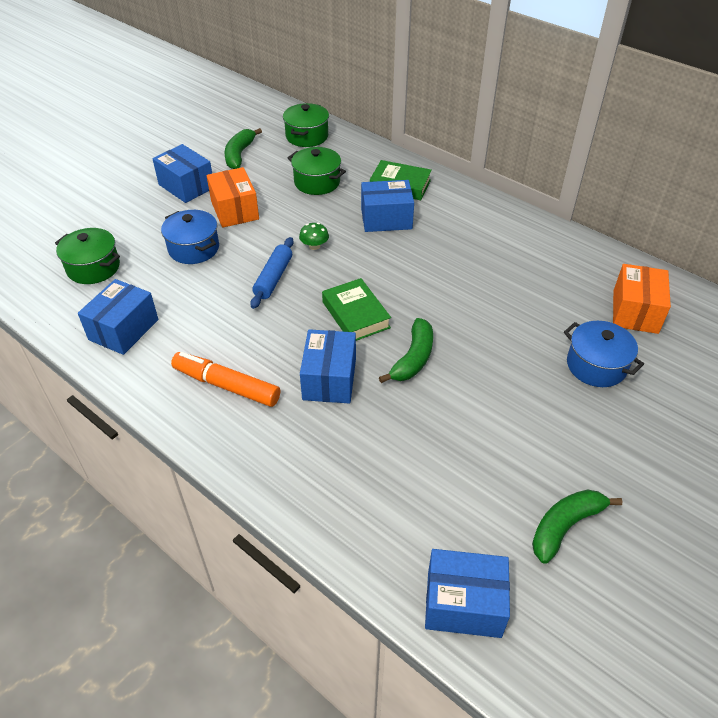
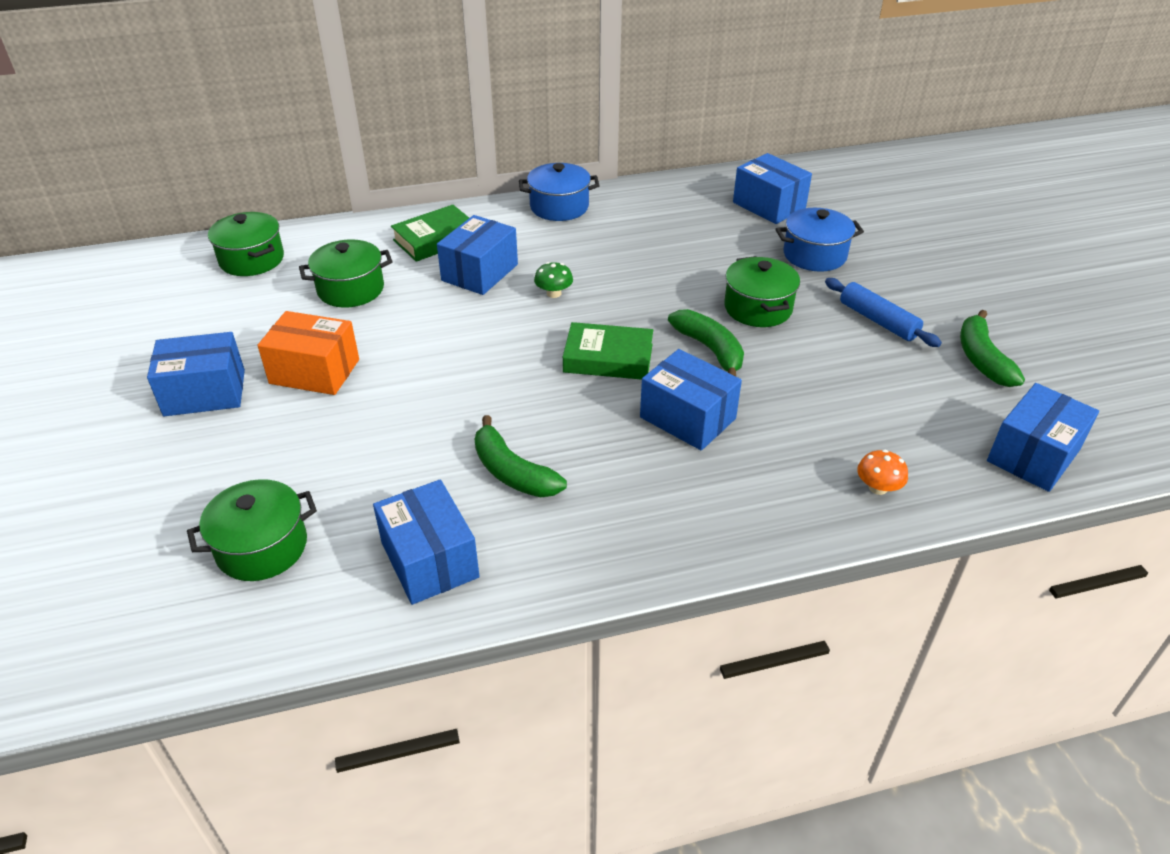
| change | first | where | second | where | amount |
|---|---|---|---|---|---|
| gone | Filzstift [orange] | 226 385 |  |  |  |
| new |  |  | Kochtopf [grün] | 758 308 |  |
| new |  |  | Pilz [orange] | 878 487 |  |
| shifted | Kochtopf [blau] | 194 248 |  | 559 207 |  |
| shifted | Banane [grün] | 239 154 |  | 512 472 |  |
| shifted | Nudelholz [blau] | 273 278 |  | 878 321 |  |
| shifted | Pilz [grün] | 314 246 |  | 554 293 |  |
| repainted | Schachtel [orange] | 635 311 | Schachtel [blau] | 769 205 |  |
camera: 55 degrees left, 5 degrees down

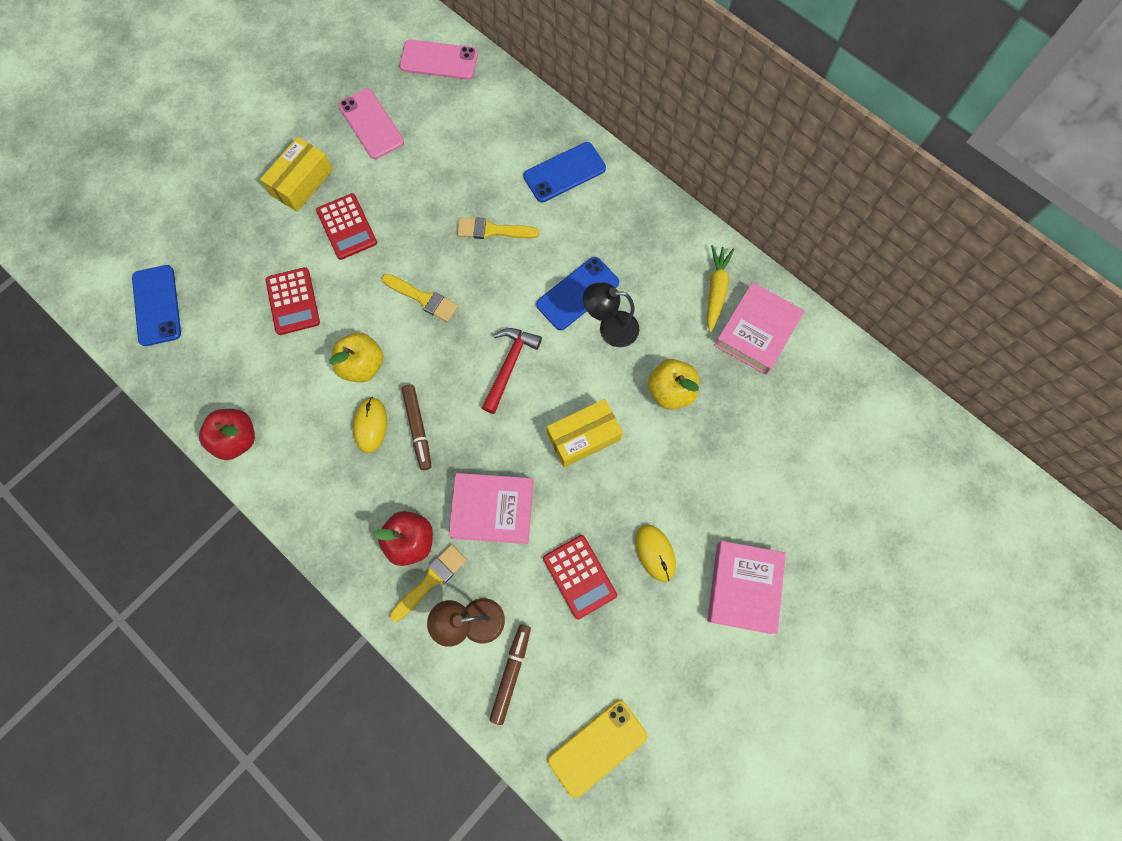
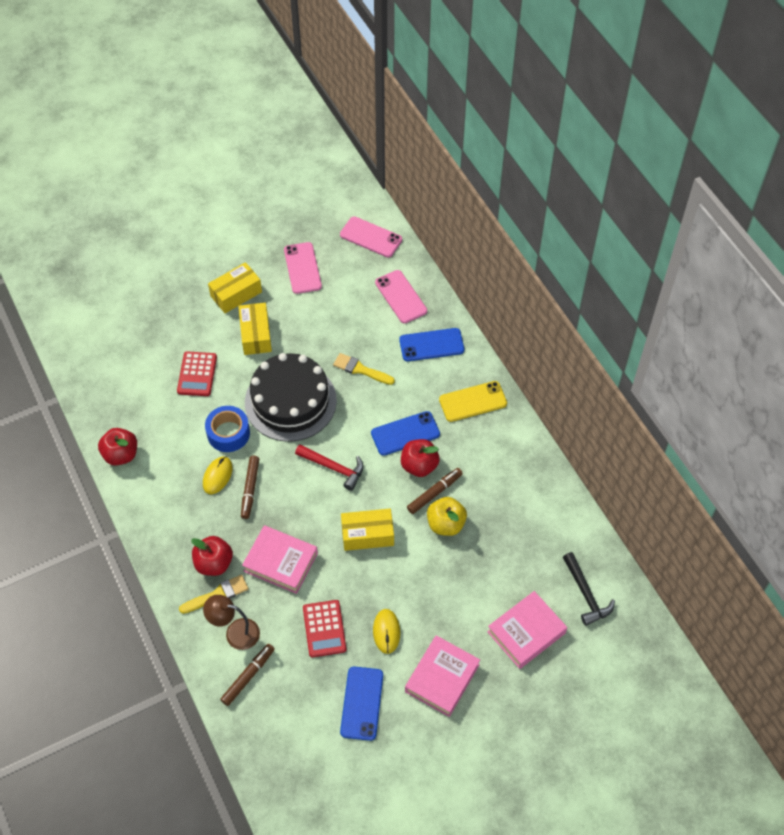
| change | first | where | second | where | amount |
|---|---|---|---|---|---|
| gone | Karotte [gelb] | 716 290 |  |  |  |
| new |  |  | Handy [rosa] | 401 297 |  |
| new |  |  | Filzstift [braun] | 434 493 |  |
| new |  |  | Hammer [schwarz] | 586 594 |  |
| shifted | Handy [blau] | 157 305 |  | 361 703 |  |
| shifted | Handy [gelb] | 597 747 |  | 473 402 |  |
| shifted | Buch [rosa] | 756 331 |  | 526 632 |  |
| swapped | Taschenrechner [rot] | 347 227 | Schachtel [gelb] | 256 335 |  |
| swapped | Apfel [gelb] | 362 365 | Klebeband [blau] | 228 433 |  |
| swapped | Pinsel [gelb] | 423 298 | Kuchen [schwarz] | 290 401 |  |
| swapped | Lampe [schwarz] | 610 328 | Apfel [rot] | 419 465 |  |
| rotated | Hammer [rot] | 509 366 |  | 333 468 | 75 degrees clockwise |
camera: 20 degrees right, 15 degrees down

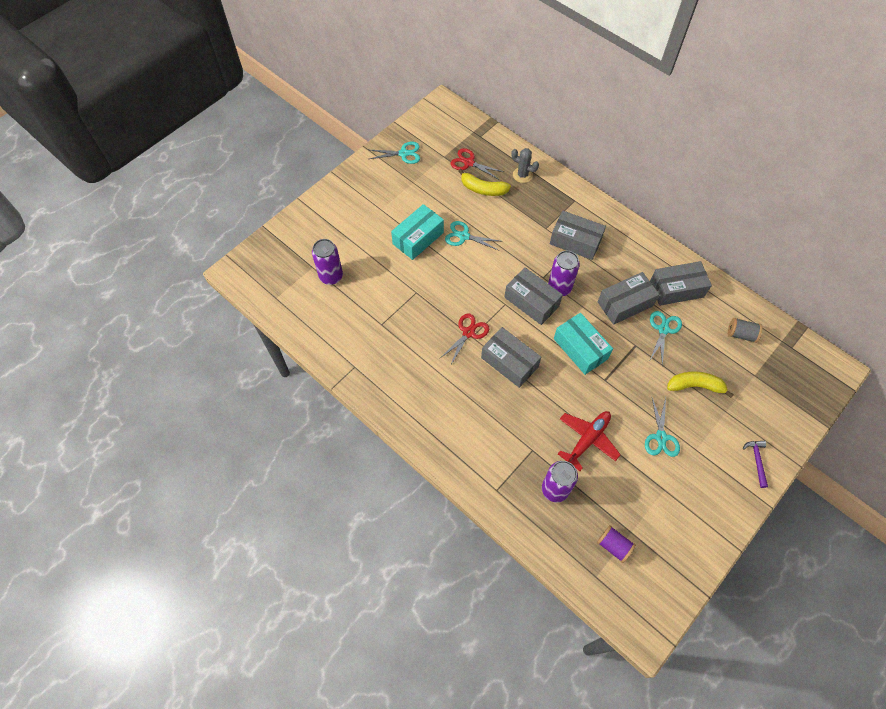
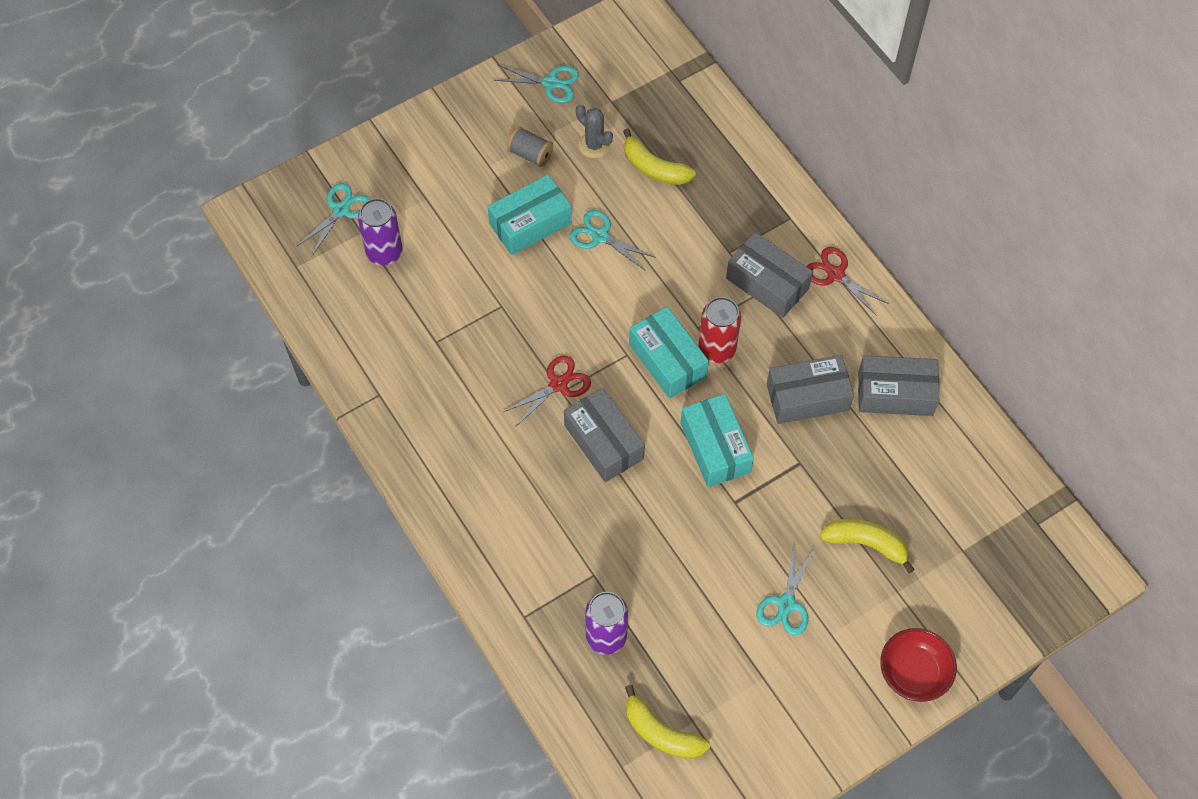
| change | first | where | second | where | amount |
|---|---|---|---|---|---|
| gone | Flugzeug [rot] | 587 439 |  |  |  |
| shifted | Schere [rot] | 468 163 |  | 835 274 |  |
| shifted | Kaktus [grau] | 522 175 |  | 594 145 |  |
| shifted | Schere [türkis] | 663 329 |  | 341 210 |  |
| shifted | Garnrolle [grau] | 741 334 |  | 530 154 |  |
| swapped | Garnrolle [lila] | 613 546 | Banane [gelb] | 661 733 |  |
| swapped | Hammer [lila] | 756 461 | Schüssel [rot] | 914 672 |  |
| repainted | Schachtel [grau] | 531 301 | Schachtel [türkis] | 667 360 |  |
| repainted | Dose [lila] | 559 288 | Dose [rot] | 717 349 |  |
camera: 15 degrees right, 0 degrees up

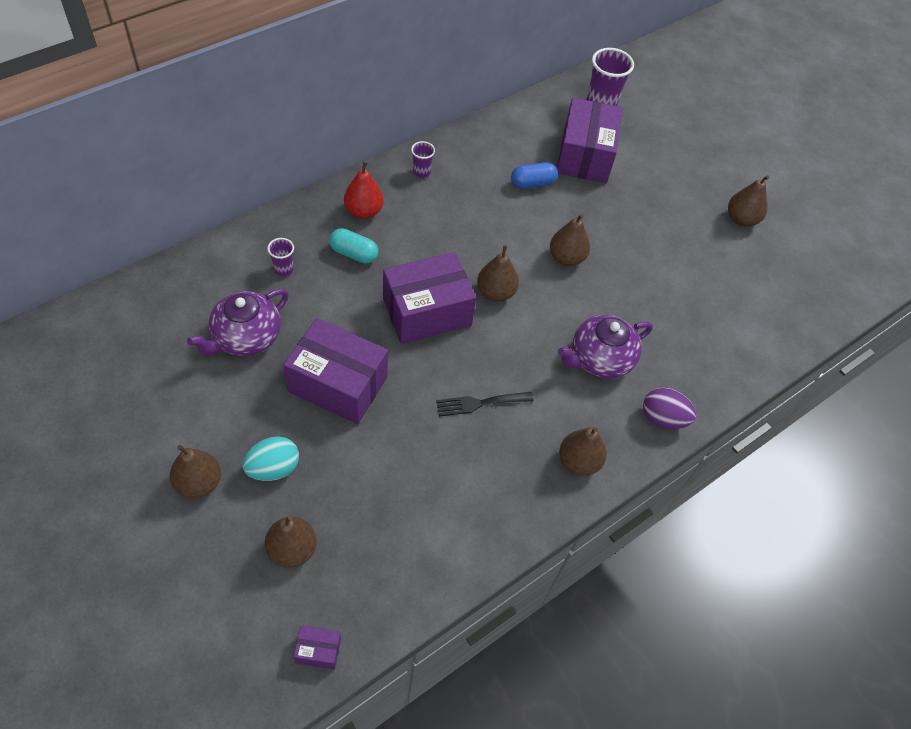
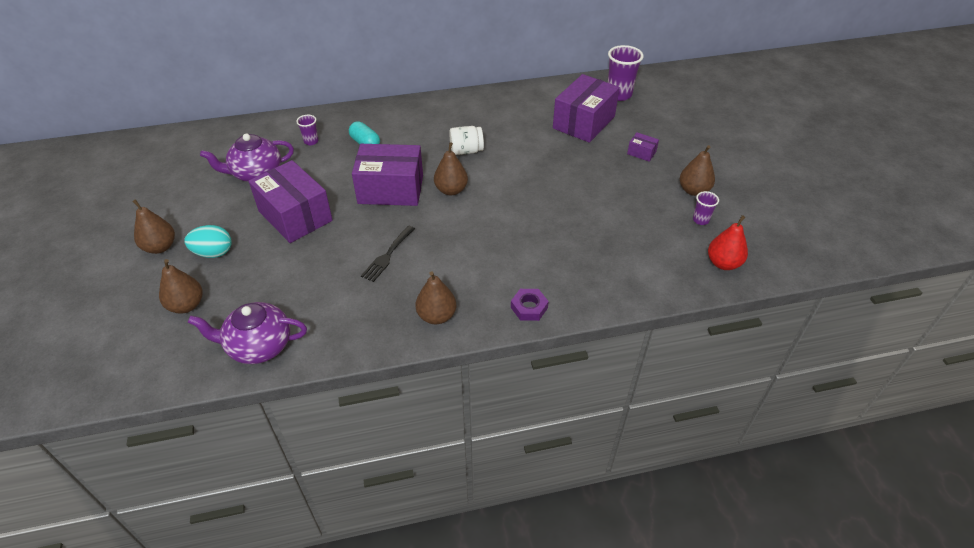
| change | first | where | second | where | amount |
|---|---|---|---|---|---|
| gone | Kapsel [blau] | 532 183 |  |  |  |
| gone | Birne [braun] | 566 258 |  |  |  |
| new |  |  | Einmachglas [weiß] | 466 151 |  |
| shifted | Schachtel [lila] | 318 650 |  | 641 153 |  |
| shifted | Birne [rot] | 363 211 |  | 723 263 |  |
| shifted | Becher [lila] | 421 172 |  | 700 220 |  |
| shifted | Teekanne [lila] | 600 359 |  | 259 346 |  |
| swapped | Ei [lila] | 663 418 | Sechskantmutter [lila] | 529 307 |  |
| rotated | Gabel [schwarz] | 480 403 |  | 387 255 | 75 degrees counterclockwise |
camera: 30 degrees right, 10 degrees down

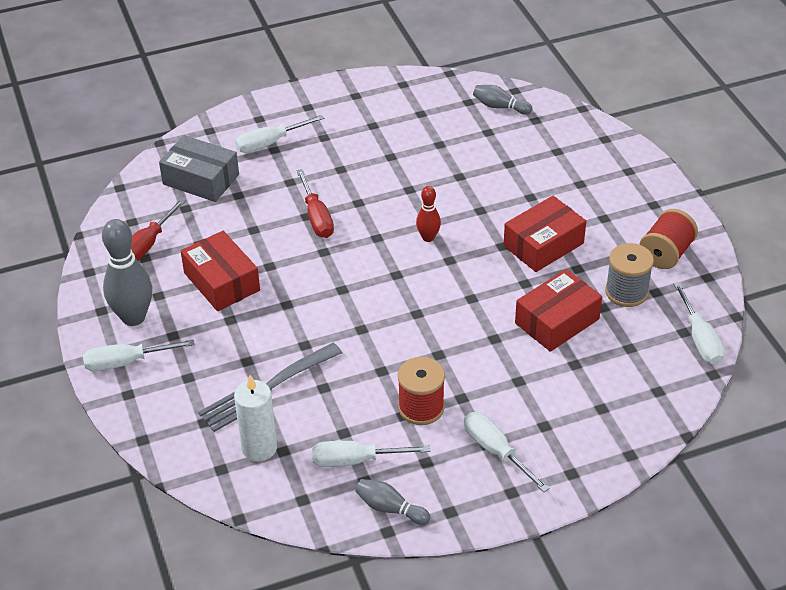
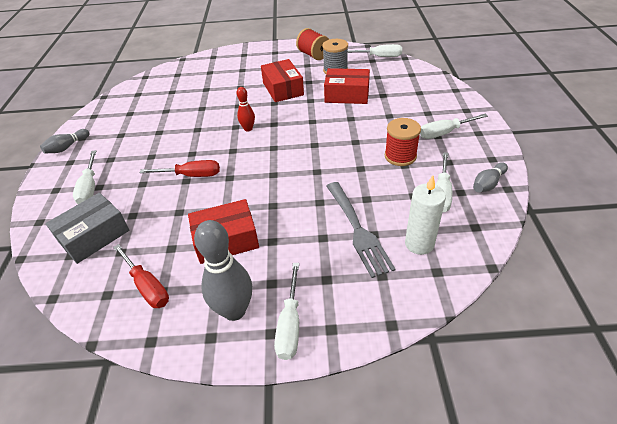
| change | first | where | second | where | amount |
|---|---|---|---|---|---|
| shifted | Bowlingkegel [grau] | 500 107 |  | 67 147 |  |
| rotated | Schachtel [rot] | 557 321 |  | 347 95 | 60 degrees counterclockwise |
camera: 70 degrees left, 0 degrees up

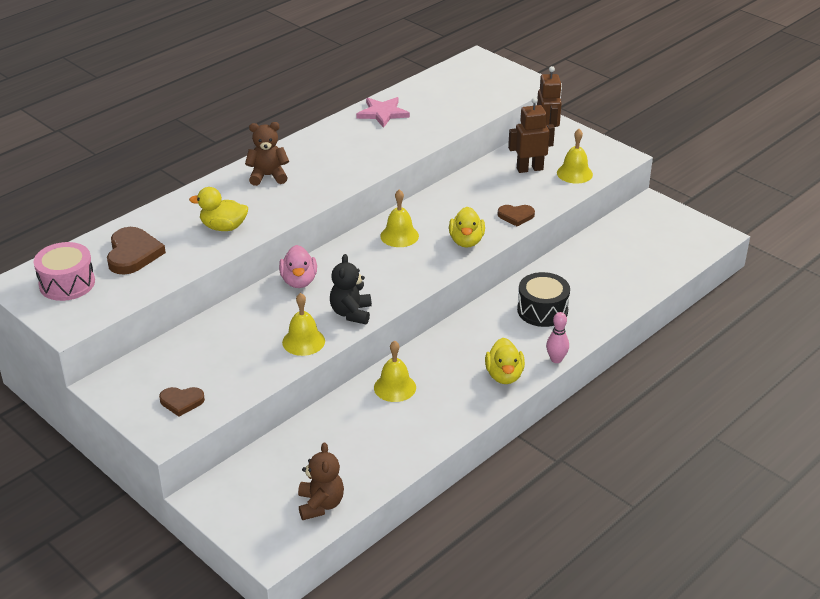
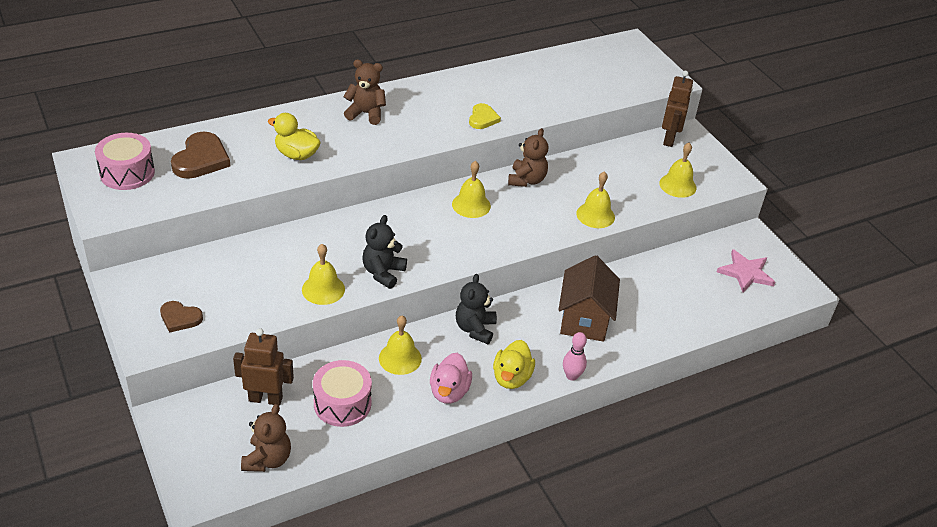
| change | first | where | second | where | amount |
|---|---|---|---|---|---|
| gone | Ente [gelb] | 466 241 |  |  |  |
| new |  |  | Trommel [rosa] | 342 403 |  |
| new |  |  | Teddybär [schwarz] | 475 329 |  |
| new |  |  | Herz [gelb] | 483 118 |  |
| new |  |  | Teddybär [braun] | 526 180 |  |
| shifted | Ente [rosa] | 299 281 |  | 449 392 |  |
| shifted | Stern [rosa] | 382 113 |  | 746 273 |  |
| shifted | Roboter [braun] | 529 169 |  | 265 399 |  |
| swapped | Herz [braun] | 516 216 | Glocke [gelb] | 595 215 |  |
| swapped | Trommel [schwarz] | 542 310 | Haus [braun] | 584 319 |  |
camera: 15 degrees right, 5 degrees up

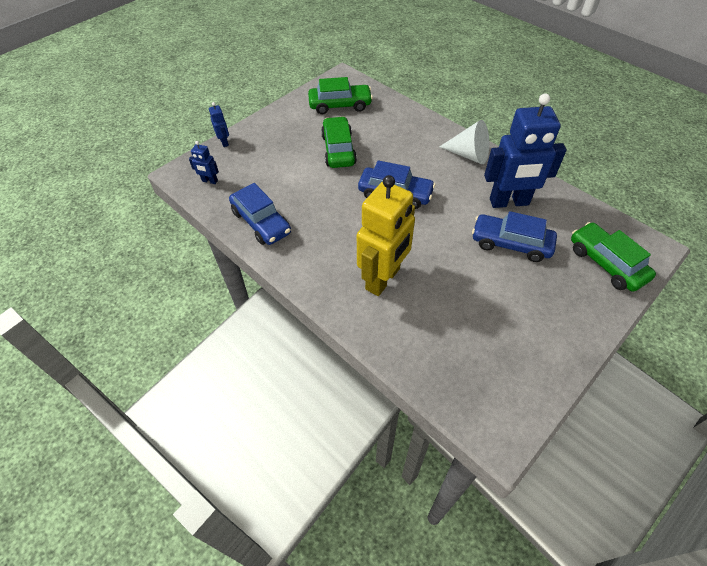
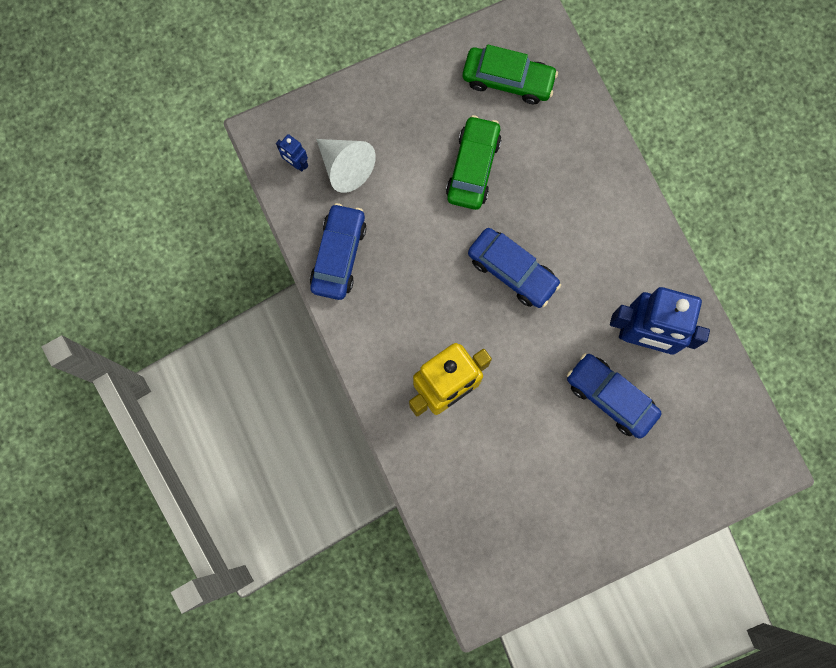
| change | first | where | second | where | amount |
|---|---|---|---|---|---|
| gone | Roboter [blau] | 224 142 |  |  |  |
| gone | Auto [grün] | 606 263 |  |  |  |
| shifted | Kegel [weiß] | 469 155 |  | 345 167 |  |
| rotated | Auto [blau] | 261 222 |  | 339 255 | 150 degrees counterclockwise |
camera: 20 degrees right, 25 degrees up

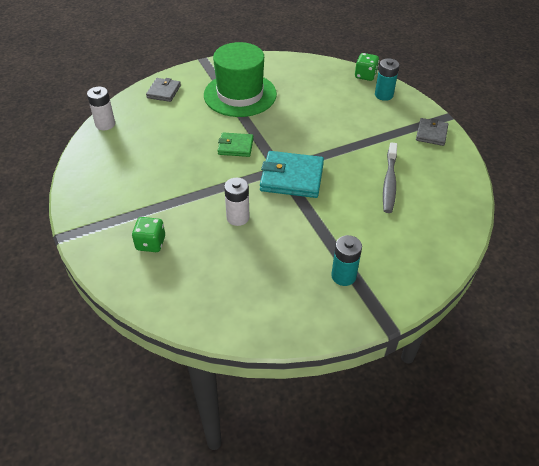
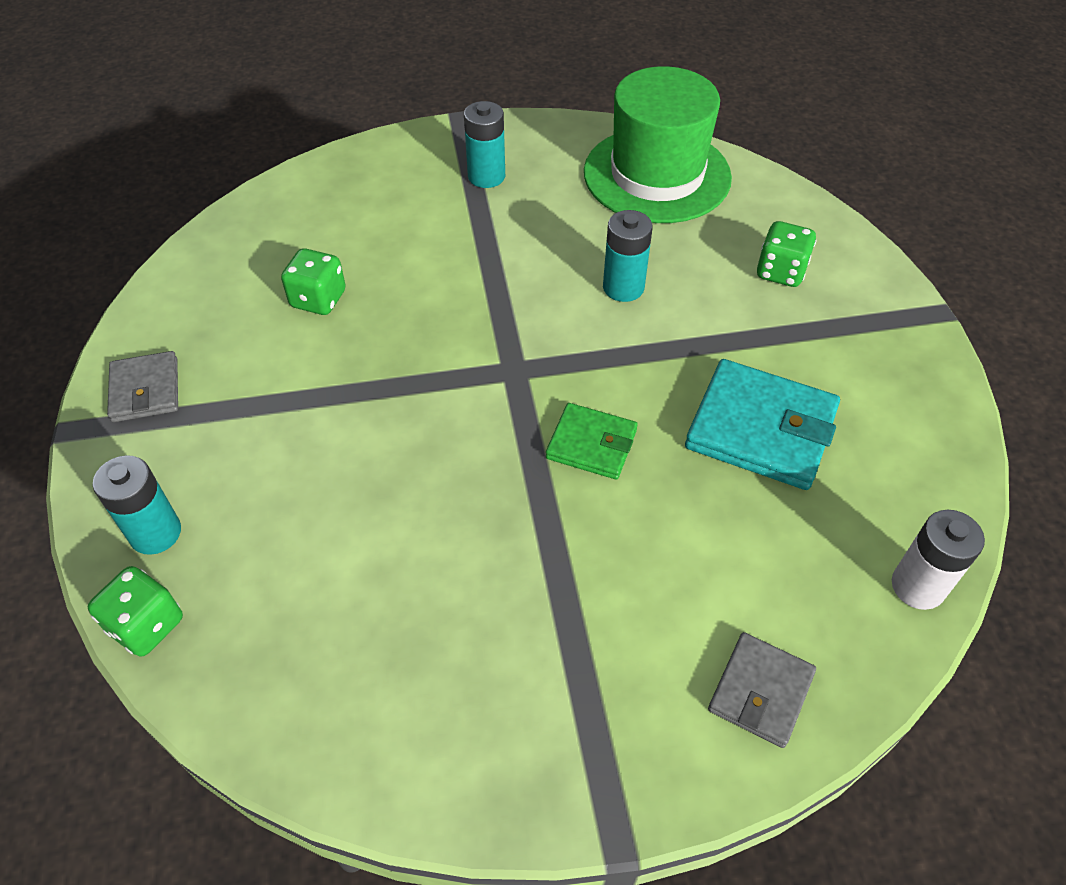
| change | first | where | second | where | amount |
|---|---|---|---|---|---|
| shifted | Hut [grün] | 240 94 |  | 657 175 |  |
| shifted | Geldbörse [türkis] | 292 177 |  | 761 429 |  |
| swapped | Zahnbürste [grau] | 389 183 | Spielwürfel [grün] | 318 299 |  |
| repainted | Batterie [weiß] | 238 217 | Batterie [türkis] | 623 287 |  |
| rotated | Geldbörse [grau] | 431 133 |  | 145 390 | 45 degrees counterclockwise |
camera: 165 degrees left, 5 degrees up

